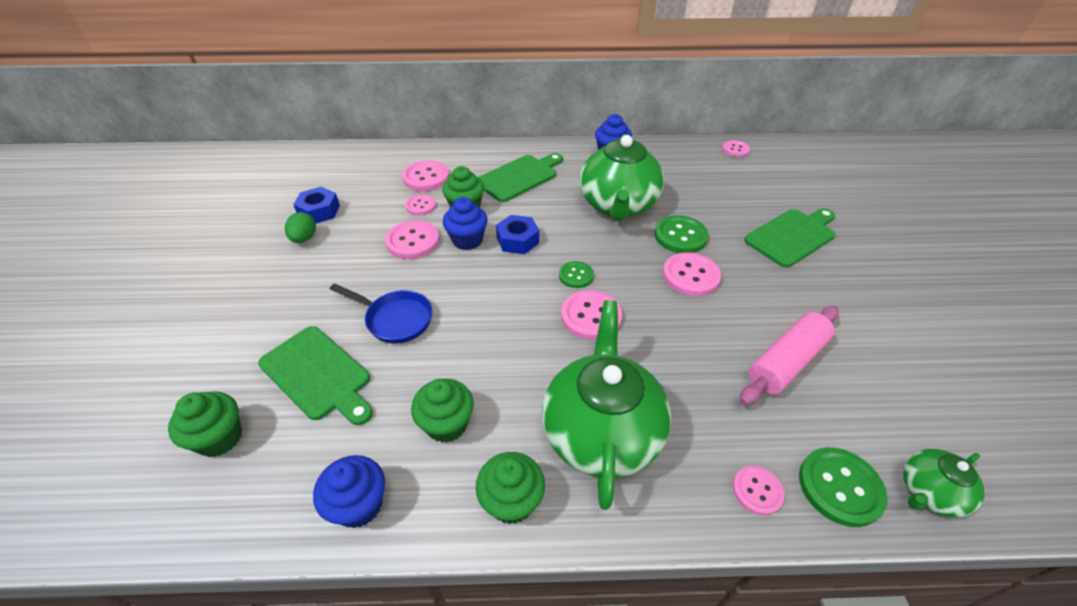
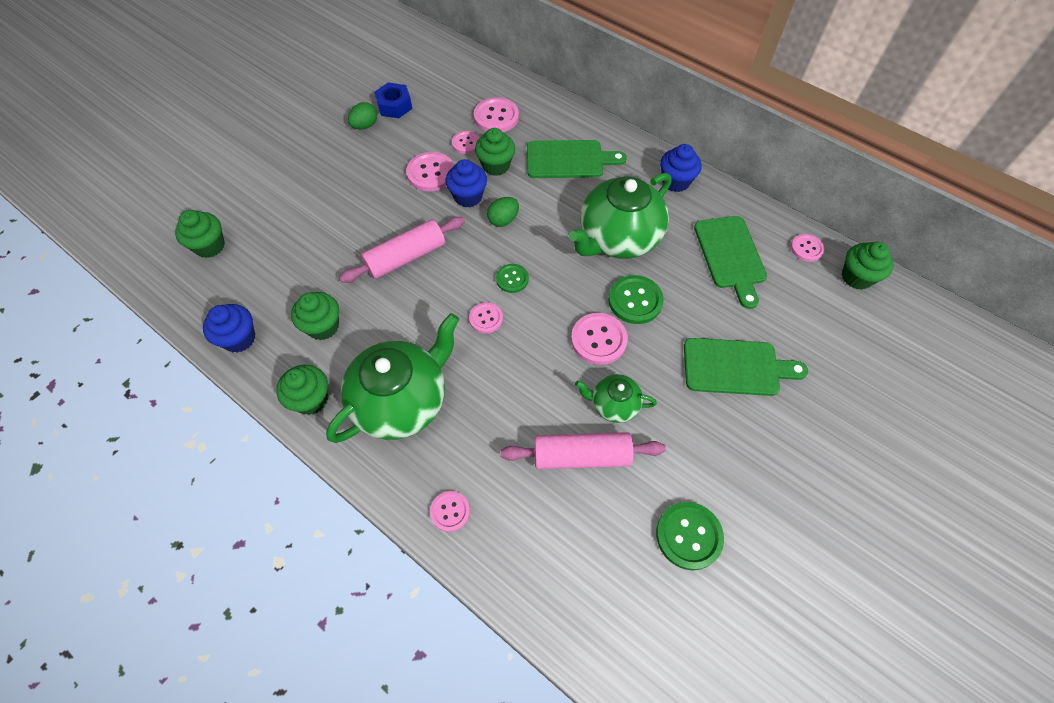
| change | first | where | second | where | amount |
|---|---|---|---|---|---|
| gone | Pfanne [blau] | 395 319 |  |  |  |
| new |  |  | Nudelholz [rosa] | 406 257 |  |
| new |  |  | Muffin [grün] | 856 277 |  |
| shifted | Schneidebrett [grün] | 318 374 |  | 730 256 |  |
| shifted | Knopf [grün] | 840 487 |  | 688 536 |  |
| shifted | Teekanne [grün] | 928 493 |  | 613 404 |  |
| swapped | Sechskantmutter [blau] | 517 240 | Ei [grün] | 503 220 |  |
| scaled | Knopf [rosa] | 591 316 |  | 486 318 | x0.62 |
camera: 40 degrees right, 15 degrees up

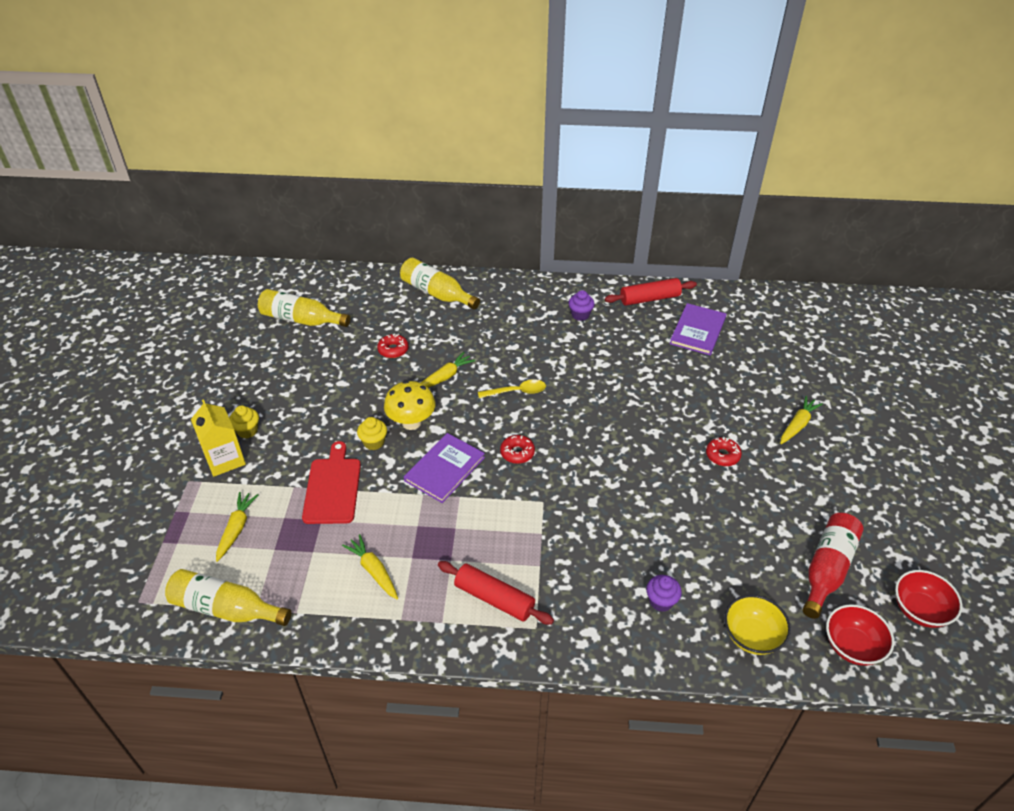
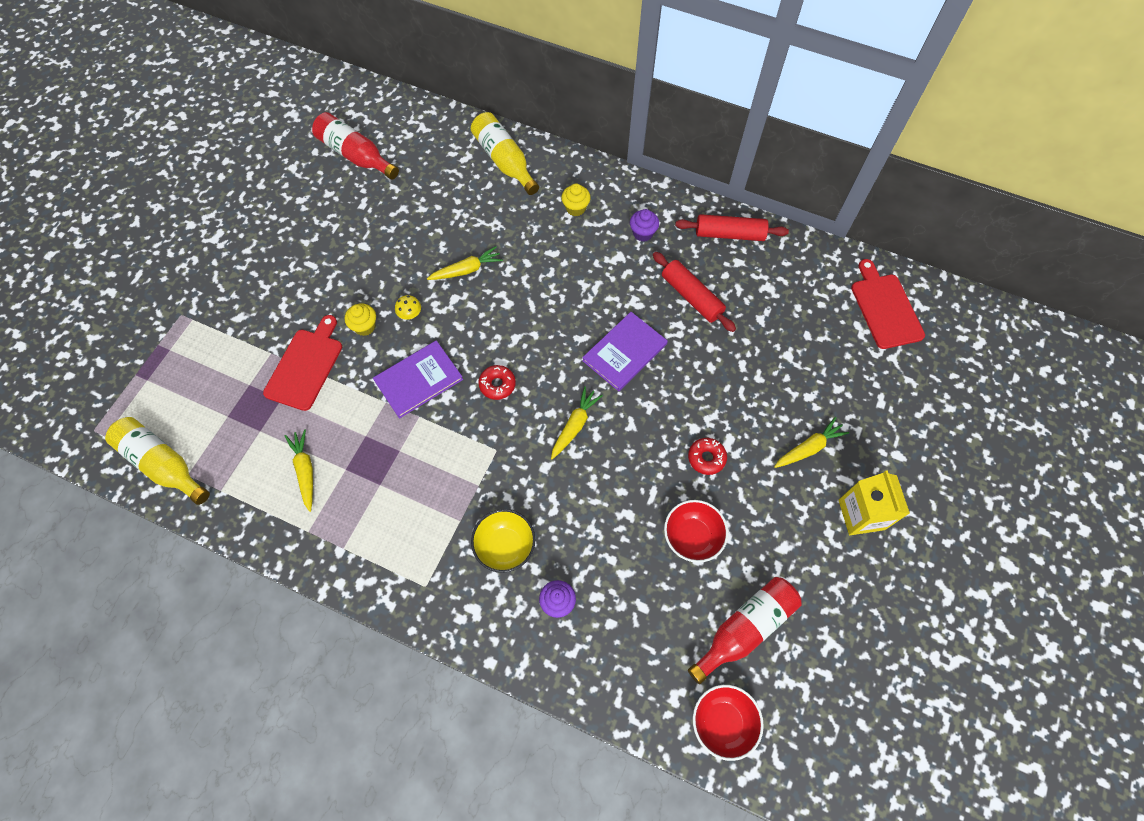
| change | first | where | second | where | amount |
|---|---|---|---|---|---|
| gone | Donut [rot] | 393 350 |  |  |  |
| gone | Löffel [gelb] | 516 392 |  |  |  |
| new |  |  | Schneidebrett [rot] | 885 308 |  |
| shifted | Getränkekarton [gelb] | 225 459 |  | 861 514 |  |
| shifted | Karotte [gelb] | 236 529 |  | 574 425 |  |
| shifted | Muffin [gelb] | 247 431 |  | 575 208 |  |
| shifted | Nudelholz [rot] | 494 598 |  | 691 296 |  |
| shifted | Buch [lila] | 698 331 |  | 624 352 |  |
| shifted | Schüssel [gelb] | 752 636 |  | 505 546 |  |
| shifted | Schüssel [rot] | 919 610 |  | 692 537 |  |
| repainted | Flasche [gelb] | 301 320 | Flasche [rot] | 356 155 |  |
| scaled | Pilz [gelb] | 411 422 |  | 410 315 | x0.49 |
camera: 20 degrees right, 20 degrees up

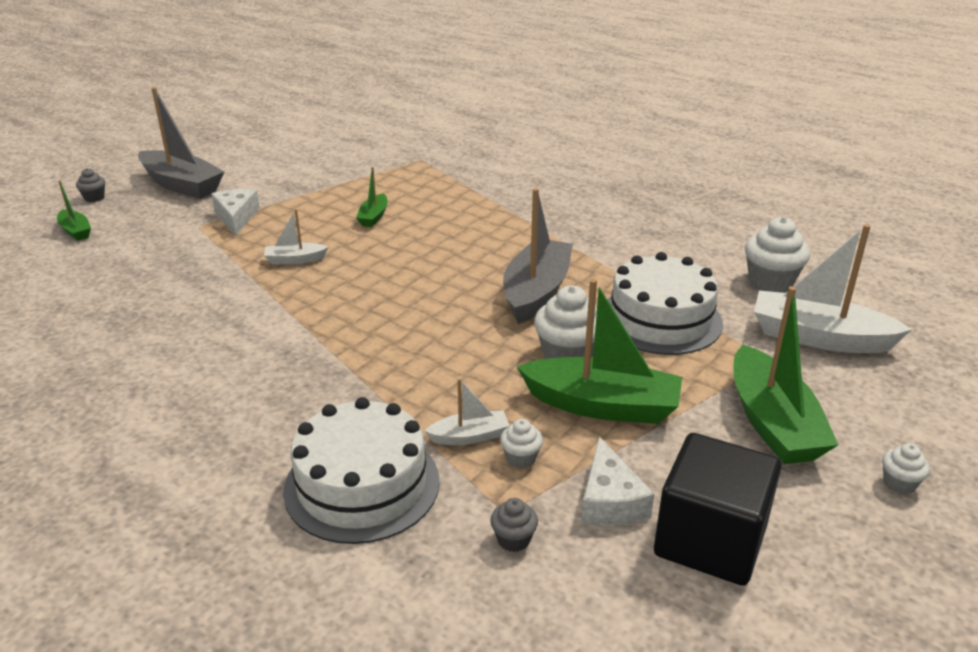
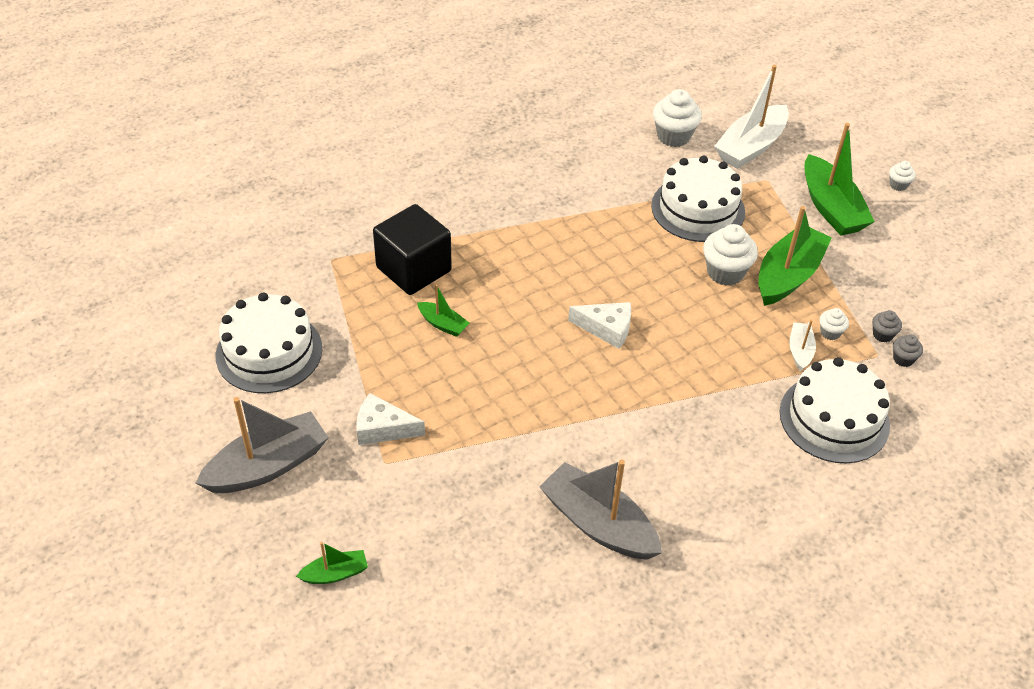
| change | first | where | second | where | amount |
|---|---|---|---|---|---|
| gone | Boot [weiß] | 295 260 |  |  |  |
| new |  |  | Kuchen [weiß] | 269 352 |  |
| shifted | Muffin [grau] | 94 198 |  | 882 335 |  |
| shifted | Boot [grau] | 536 292 |  | 598 524 |  |
| shifted | Käse [weiß] | 610 501 |  | 607 329 |  |
| shifted | Kubus [schwarz] | 710 540 |  | 413 269 |  |
| rotated | Boot [grün] | 772 423 |  | 831 208 | 60 degrees clockwise |
camera: 70 degrees left, 15 degrees up

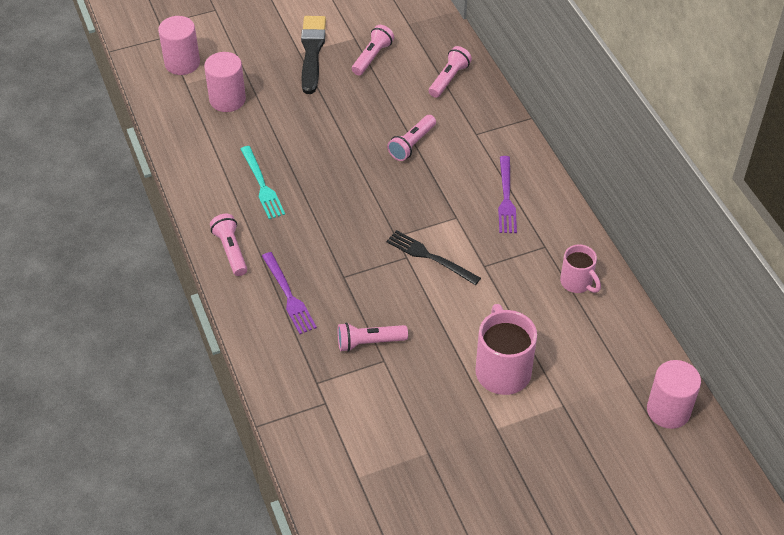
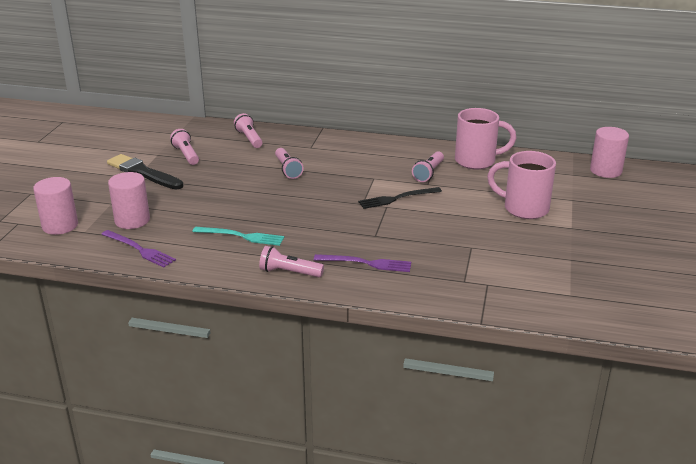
| change | first | where | second | where | amount |
|---|---|---|---|---|---|
| shifted | Taschenlampe [rosa] | 369 342 |  | 428 173 |  |
| shifted | Gabel [lila] | 506 198 |  | 139 250 |  |
| scaled | Tasse [rosa] | 577 283 |  | 477 161 | x1.66 |
camera: 55 degrees left, 20 degrees down

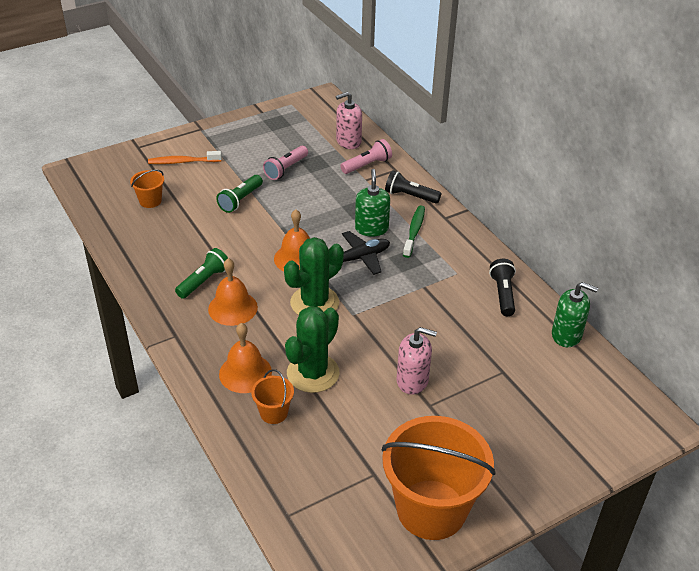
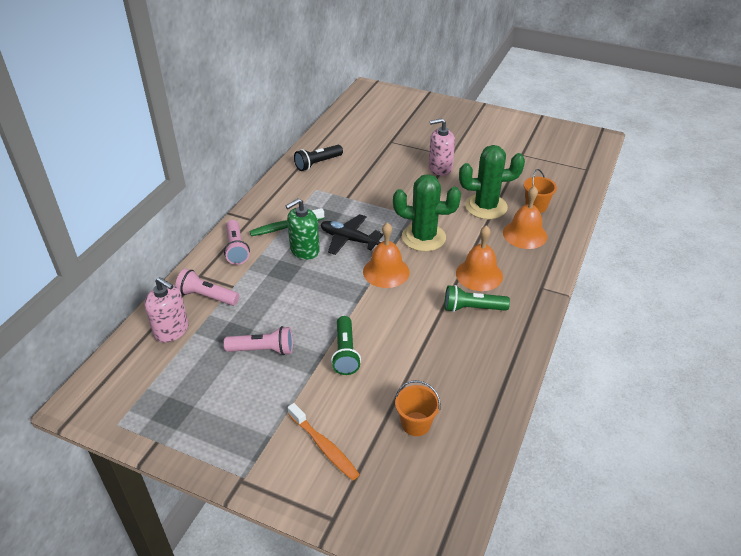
| change | first | where | second | where | amount |
|---|---|---|---|---|---|
| gone | Eimer [orange] | 431 509 |  |  |  |
| gone | Seifenspender [grün] | 566 335 |  |  |  |
| repainted | Taschenlampe [schwarz] | 410 196 | Taschenlampe [rosa] | 236 249 |  |
| rotated | Taschenlampe [grün] | 240 200 |  | 345 353 | 90 degrees clockwise |
| rotated | Seifenspender [rosa] | 412 380 |  | 440 168 | 75 degrees counterclockwise |
camera: 125 degrees left, 0 degrees up

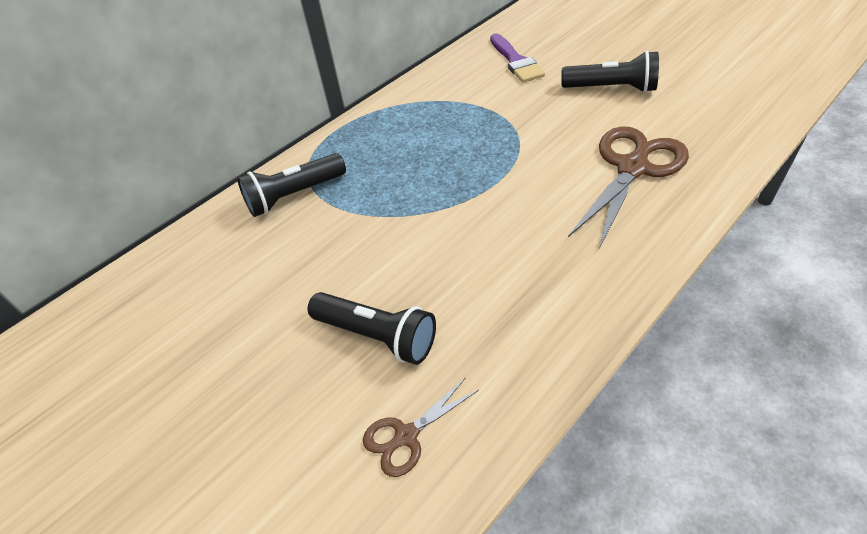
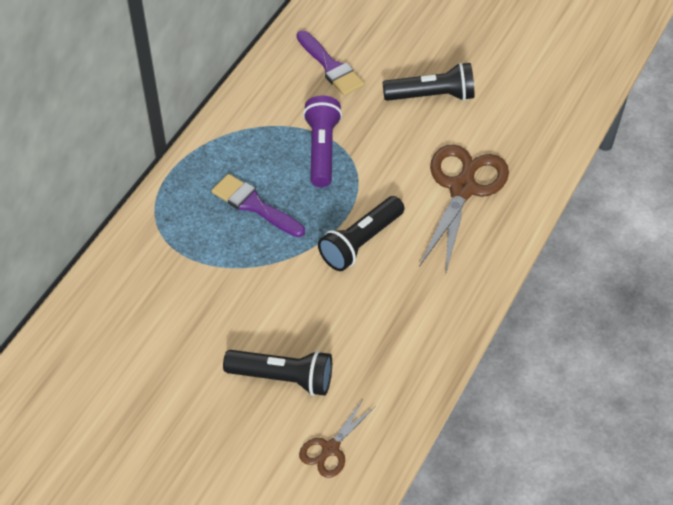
| change | first | where | second | where | amount |
|---|---|---|---|---|---|
| new |  |  | Pinsel [lila] | 254 205 |  |
| new |  |  | Taschenlampe [lila] | 321 149 |  |
| shifted | Taschenlampe [schwarz] | 294 196 |  | 361 242 |  |
camera: 20 degrees left, 5 degrees up

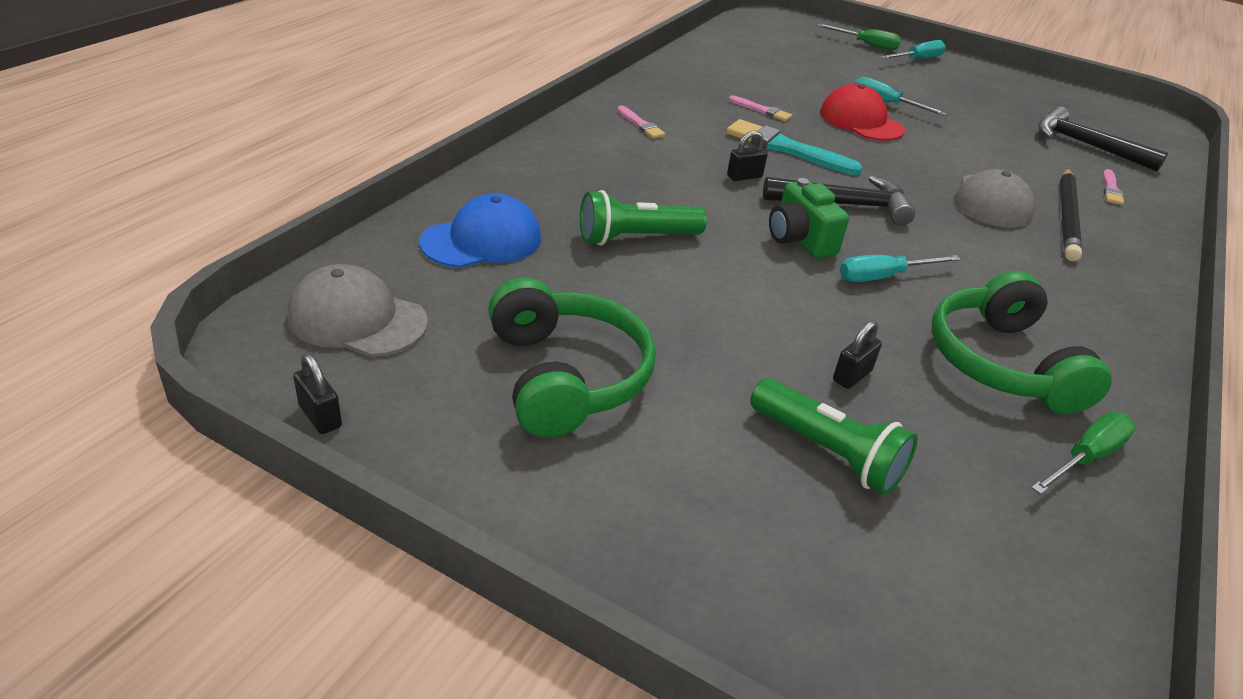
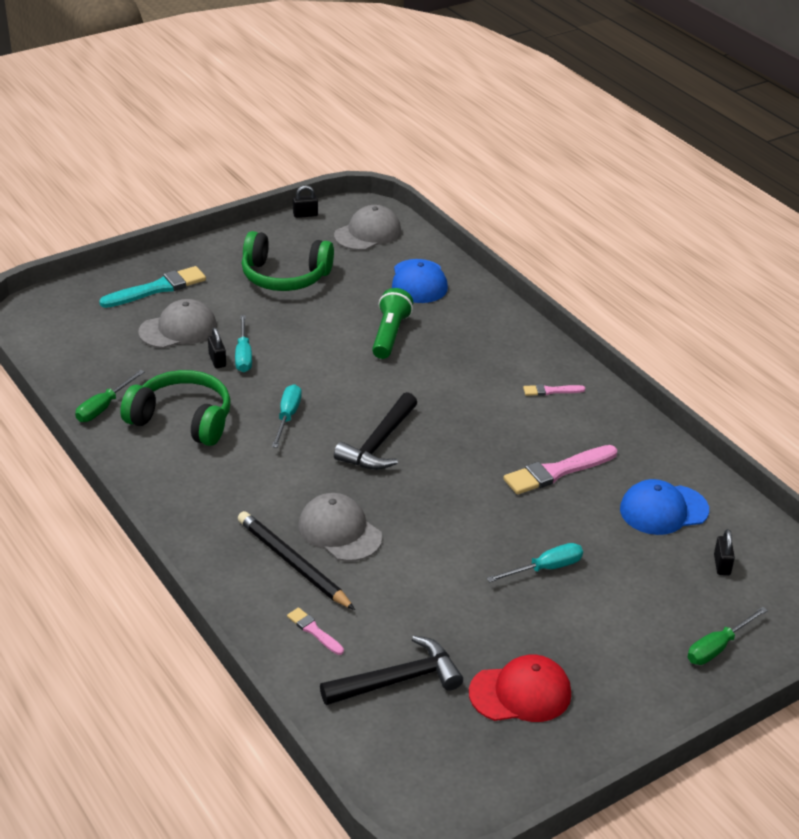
| change | first | where | second | where | amount |
|---|---|---|---|---|---|
| gone | Kamera [grün] | 800 240 |  |  |  |
| new |  |  | Kappe [blau] | 663 510 |  |
| shifted | Pinsel [türkis] | 786 148 |  | 157 288 |  |
| shifted | Vorhängeschloss [schwarz] | 744 176 |  | 722 565 |  |
| shifted | Kappe [rot] | 861 121 |  | 520 693 |  |
| shifted | Schraubenzieher [türkis] | 917 59 |  | 243 355 |  |
| swapped | Taschenlampe [grün] | 828 452 | Kappe [grau] | 178 329 |  |
| rotated | Schraubenzieher [grün] | 1086 458 |  | 104 407 | 45 degrees clockwise |
| scaled | Pinsel [rosa] | 761 110 |  | 557 471 | x1.91 |
camera: 120 degrees right, 0 degrees up

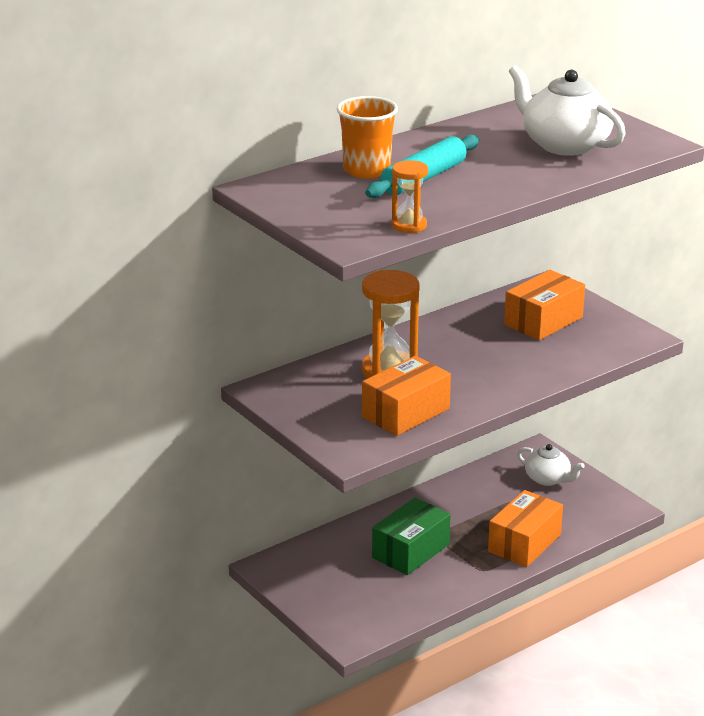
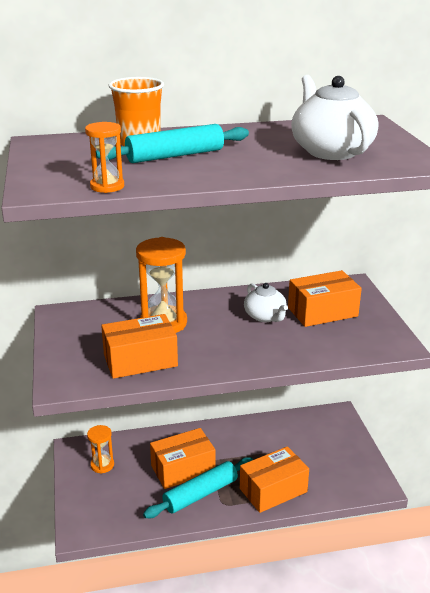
| change | first | where | second | where | amount |
|---|---|---|---|---|---|
| new |  |  | Sanduhr [orange] | 102 465 |  |
| new |  |  | Nudelholz [türkis] | 201 494 |  |
| shifted | Teekanne [weiß] | 548 479 |  | 265 316 |  |
| repainted | Schachtel [grün] | 410 551 | Schachtel [orange] | 183 469 |  |
camera: 25 degrees right, 0 degrees up

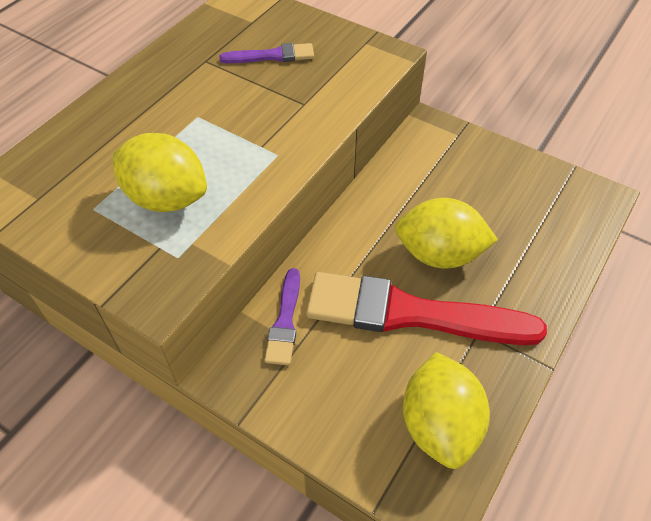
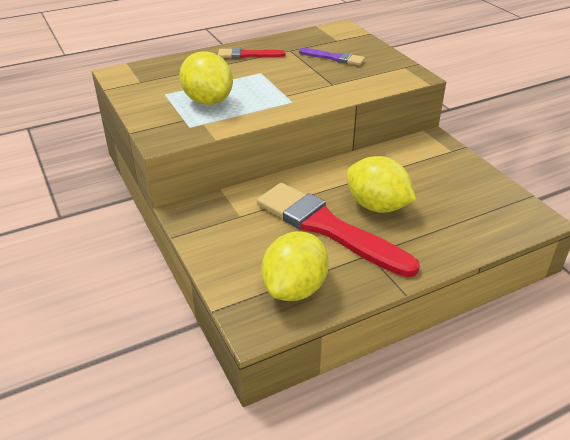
| change | first | where | second | where | amount |
|---|---|---|---|---|---|
| gone | Pinsel [lila] | 285 321 |  |  |  |
| new |  |  | Pinsel [rot] | 247 55 |  |
camera: 30 degrees right, 15 degrees down

